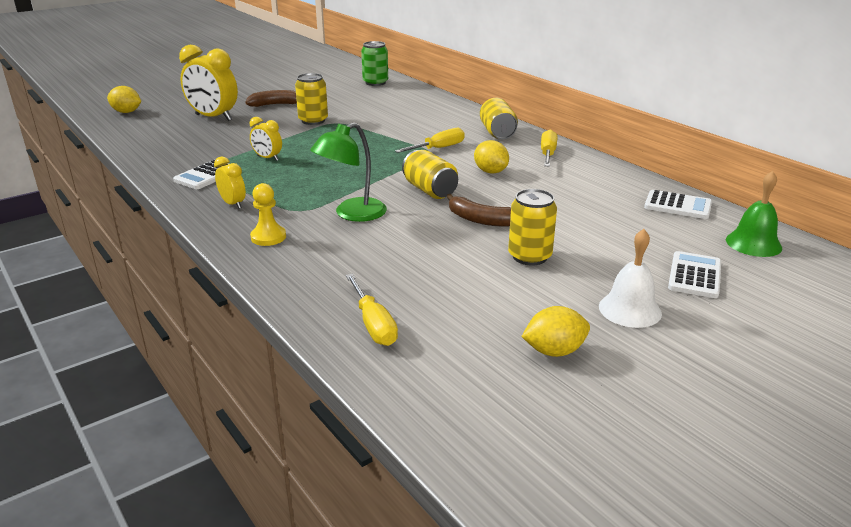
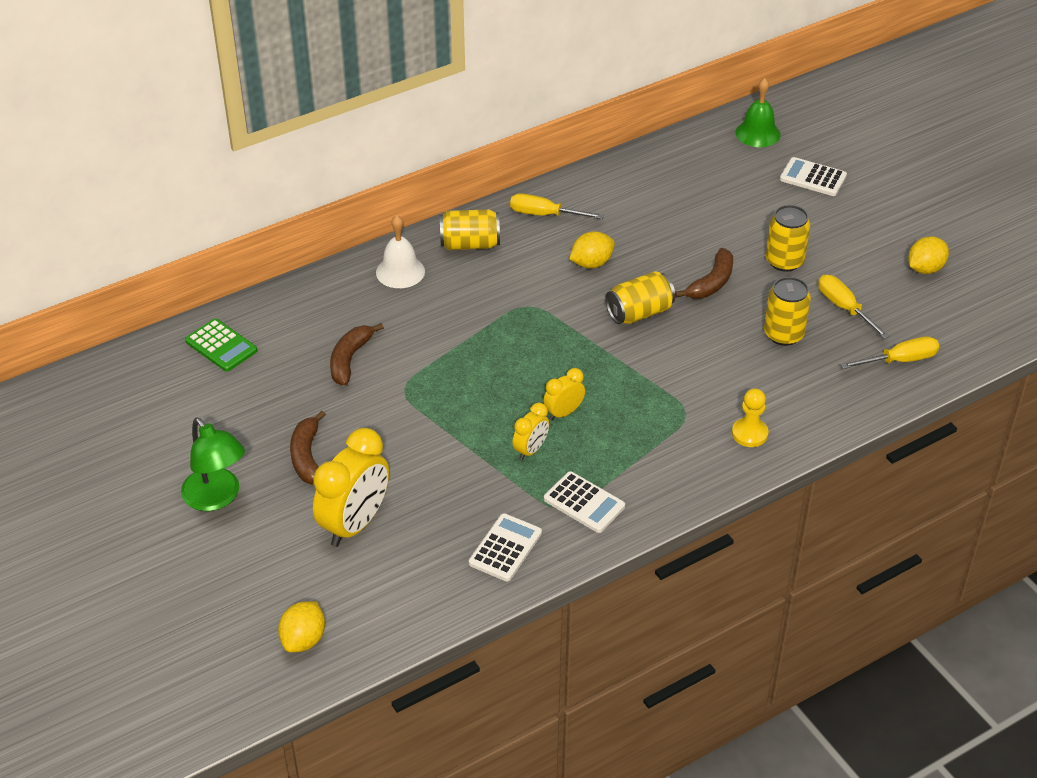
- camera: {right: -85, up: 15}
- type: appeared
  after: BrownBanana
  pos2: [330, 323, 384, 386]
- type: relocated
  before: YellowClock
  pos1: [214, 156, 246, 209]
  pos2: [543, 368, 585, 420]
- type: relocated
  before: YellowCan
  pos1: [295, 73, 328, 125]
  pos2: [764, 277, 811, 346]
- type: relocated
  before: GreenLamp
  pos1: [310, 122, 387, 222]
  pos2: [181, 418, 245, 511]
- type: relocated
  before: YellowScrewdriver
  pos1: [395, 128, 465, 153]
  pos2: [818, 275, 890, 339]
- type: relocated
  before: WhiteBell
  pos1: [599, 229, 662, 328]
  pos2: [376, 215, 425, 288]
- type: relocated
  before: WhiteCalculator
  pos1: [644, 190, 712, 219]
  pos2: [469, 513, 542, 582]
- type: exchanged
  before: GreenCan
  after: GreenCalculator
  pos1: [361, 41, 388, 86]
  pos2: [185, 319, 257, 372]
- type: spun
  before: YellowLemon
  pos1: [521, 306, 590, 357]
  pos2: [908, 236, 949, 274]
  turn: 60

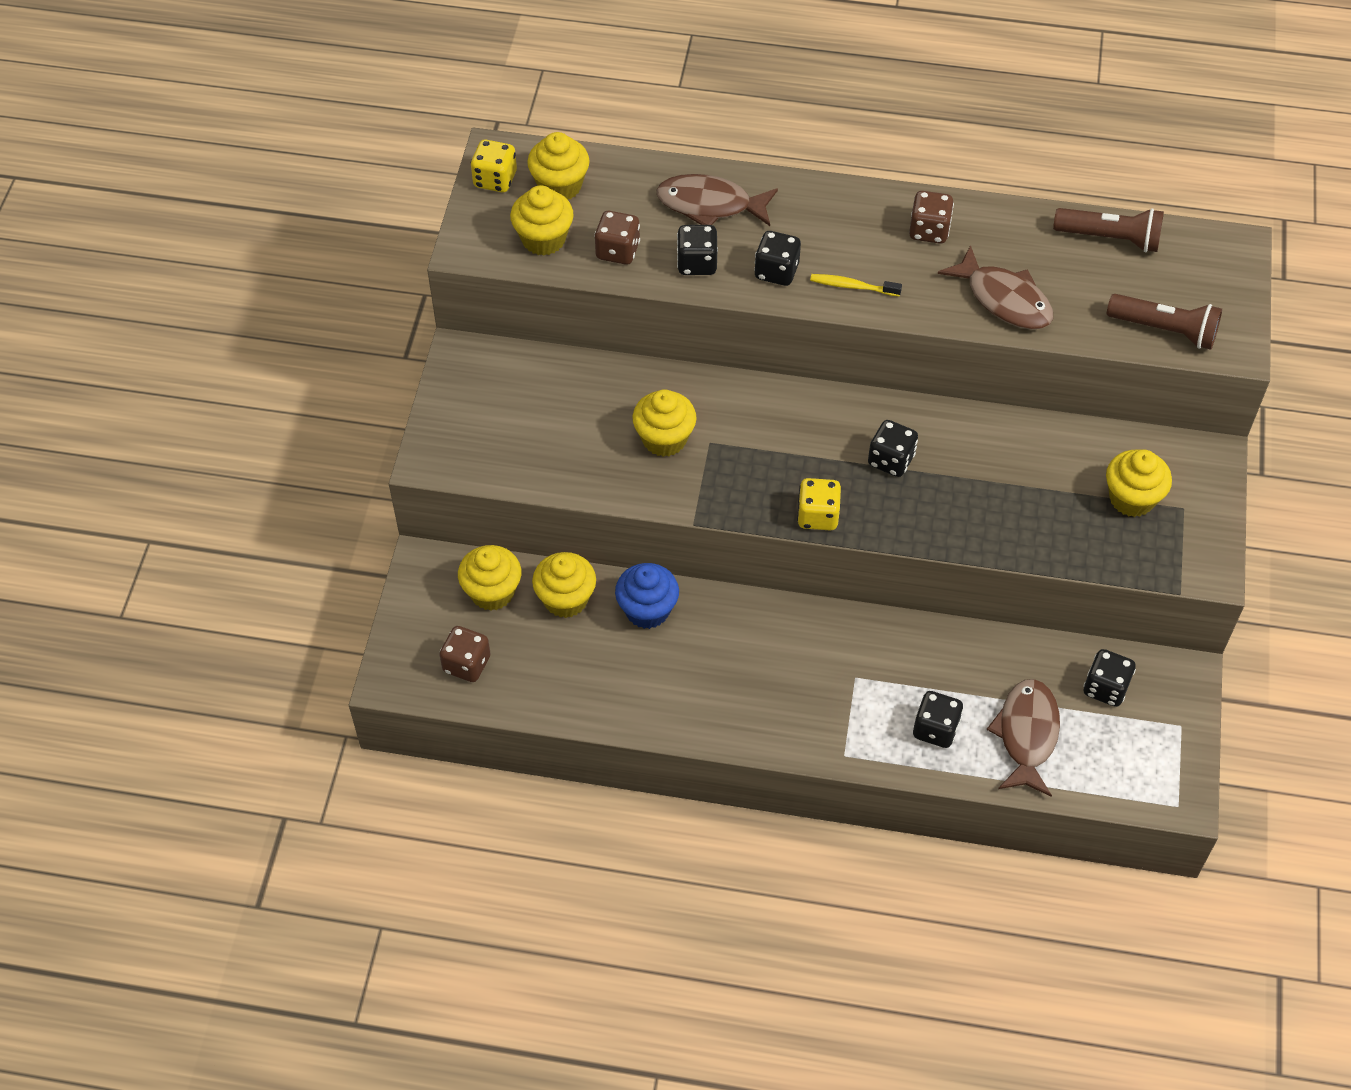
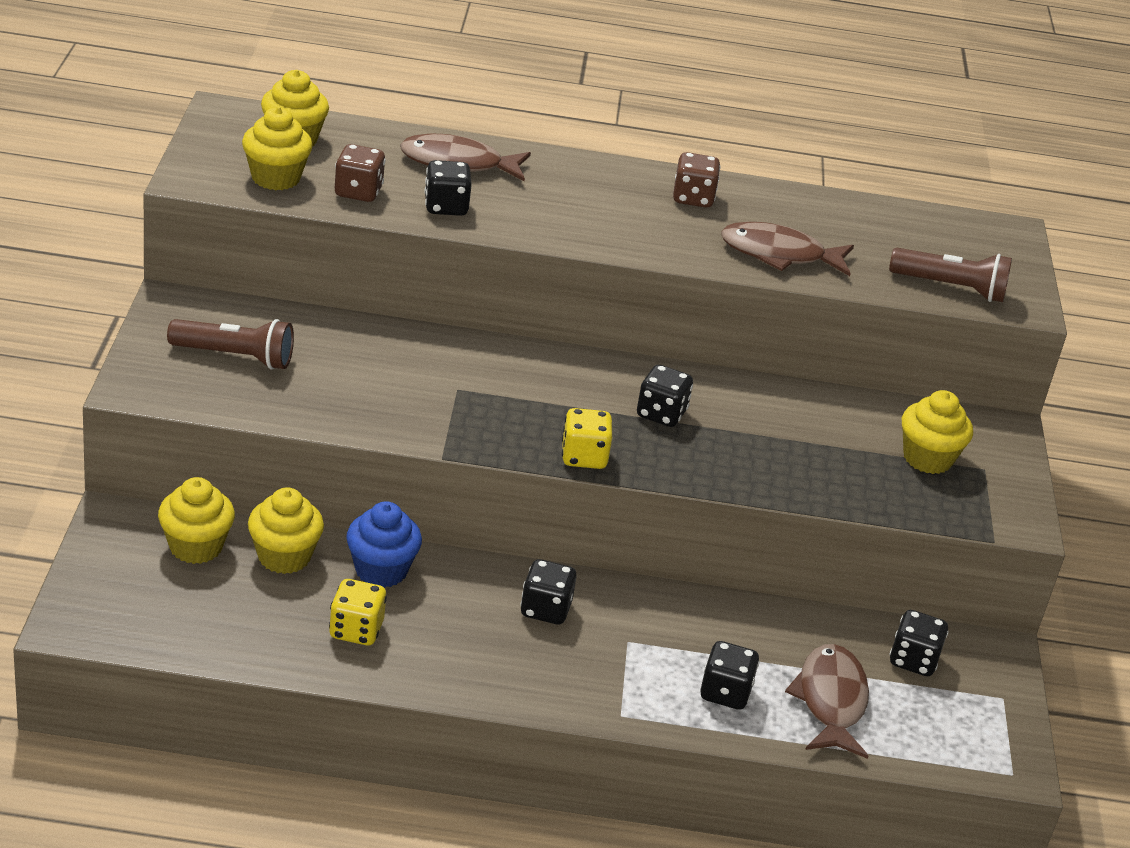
- camera: {right: -10, up: -20}
- type: missing
  before: BrownDice
  pos1: [439, 626, 491, 682]
- type: missing
  before: YellowCupcake
  pos1: [632, 389, 696, 457]
- type: missing
  before: YellowToothbrush
  pos1: [810, 274, 902, 297]
- type: relocated
  before: YellowDice
  pos1: [471, 139, 517, 192]
  pos2: [329, 579, 387, 645]
- type: relocated
  before: BlackDice
  pos1: [754, 231, 801, 286]
  pos2: [520, 559, 577, 624]
- type: relocated
  before: BrownFlashlight
  pos1: [1053, 208, 1164, 252]
  pos2: [167, 319, 294, 369]
- type: spun
  before: BrownFish
  pos1: [938, 245, 1053, 329]
  pos2: [721, 222, 854, 276]
  turn: 150

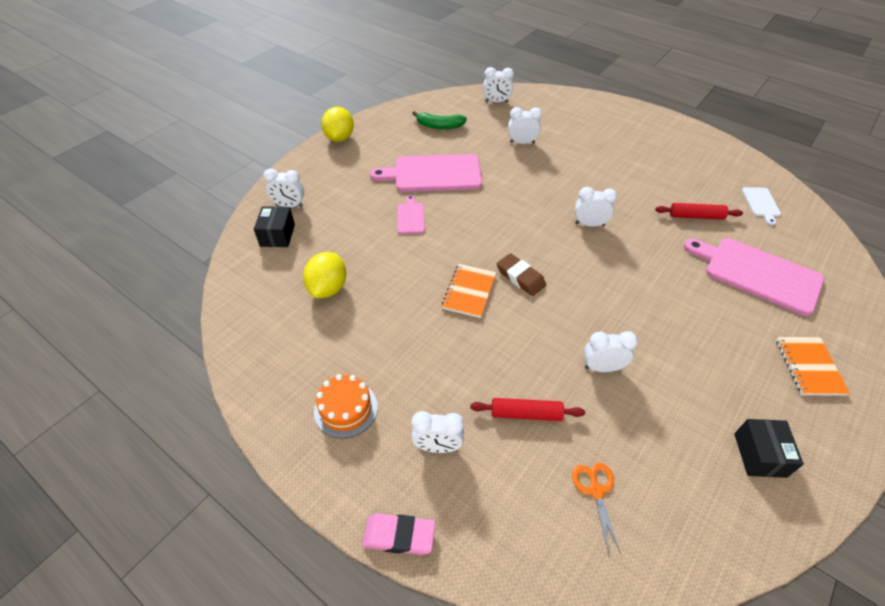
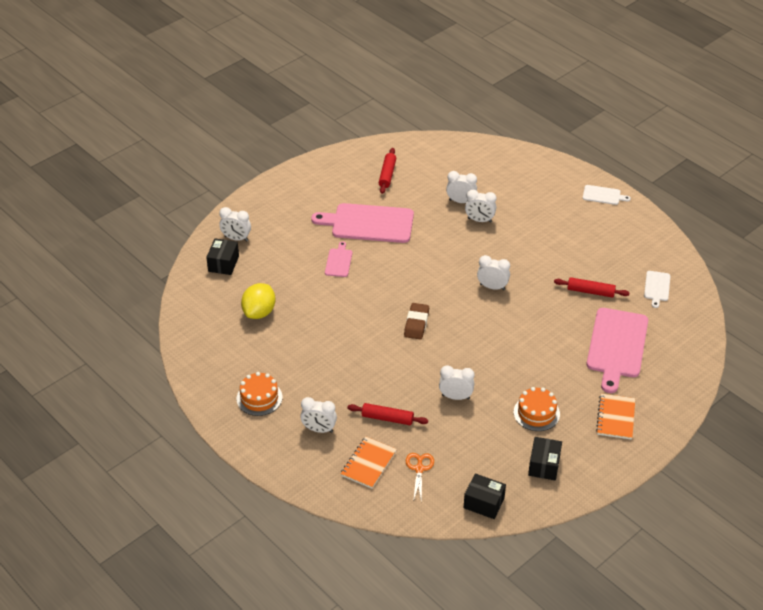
- camera: {right: 10, up: -5}
- type: missing
  before: YellowLemon
  pos1: [321, 107, 354, 142]
- type: missing
  before: PinkEraser
  pos1: [362, 513, 435, 555]
- type: appeared
  after: BlackBox
  pos2: [464, 473, 506, 519]
- type: appeared
  after: OrangeCake
  pos2: [514, 387, 560, 431]
- type: appeared
  after: WhiteCuttingBoard
  pos2: [583, 185, 631, 205]
- type: relocated
  before: OrangeNotebook
  pos1: [442, 264, 496, 318]
  pos2: [341, 437, 397, 489]
- type: relocated
  before: WhiteClock
  pos1: [483, 67, 514, 102]
  pos2: [465, 189, 496, 223]
- type: exchanged
  before: GreenBanana
  after: RedRollingPin
  pos1: [412, 111, 467, 129]
  pos2: [379, 148, 396, 194]
- type: spun
  before: BrownEraser
  pos1: [497, 253, 546, 296]
  pos2: [404, 303, 429, 340]
  turn: 45
- type: spun
  before: PinkCuttingBoard
  pos1: [684, 238, 824, 316]
  pos2: [587, 308, 648, 393]
  turn: -120

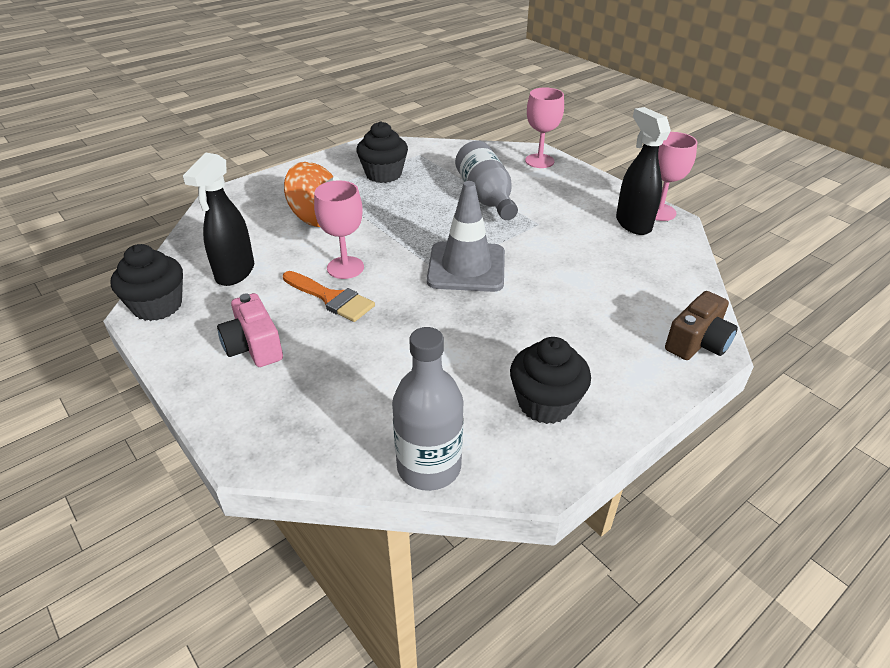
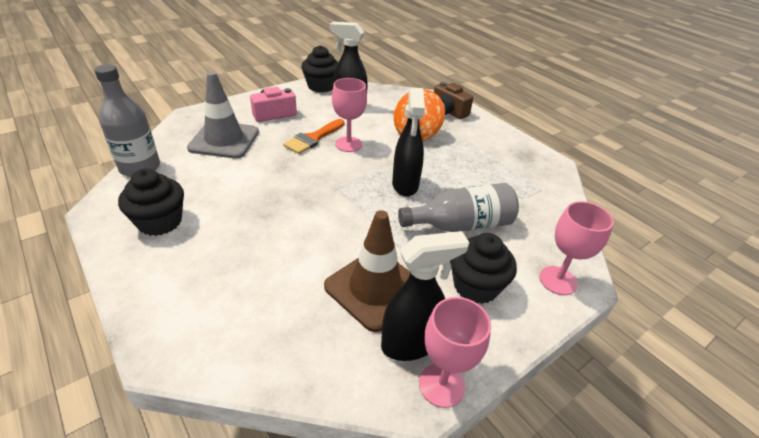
- camera: {right: 90, up: 0}
- type: appeared
  after: BrownTrafficCone
  pos2: [324, 210, 410, 332]
- type: appeared
  after: BlackSprayBottle
  pos2: [392, 88, 425, 197]
- type: relocated
  before: BlackCupcake
  pos1: [356, 121, 408, 183]
  pos2: [450, 233, 517, 304]
- type: relocated
  before: GreyTrafficCone
  pos1: [427, 181, 505, 292]
  pos2: [187, 71, 259, 158]
- type: relocated
  before: BrownCamera
  pos1: [665, 291, 738, 360]
  pos2: [434, 82, 473, 119]

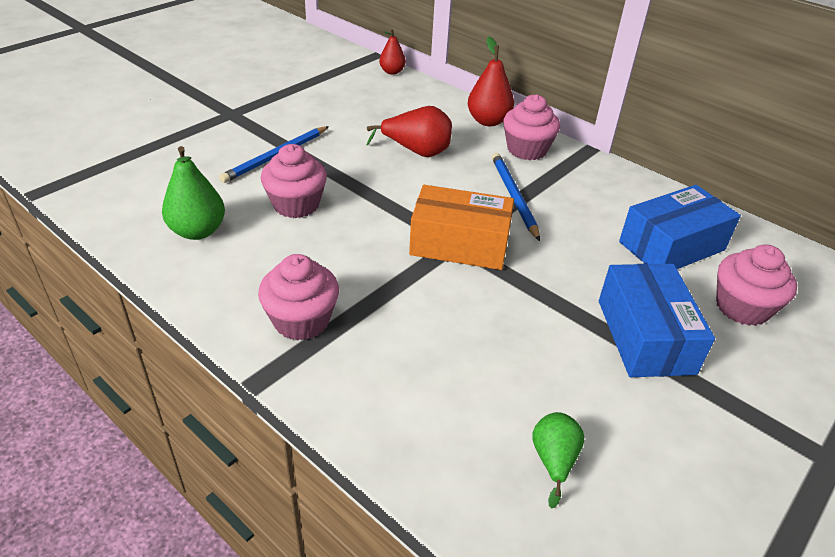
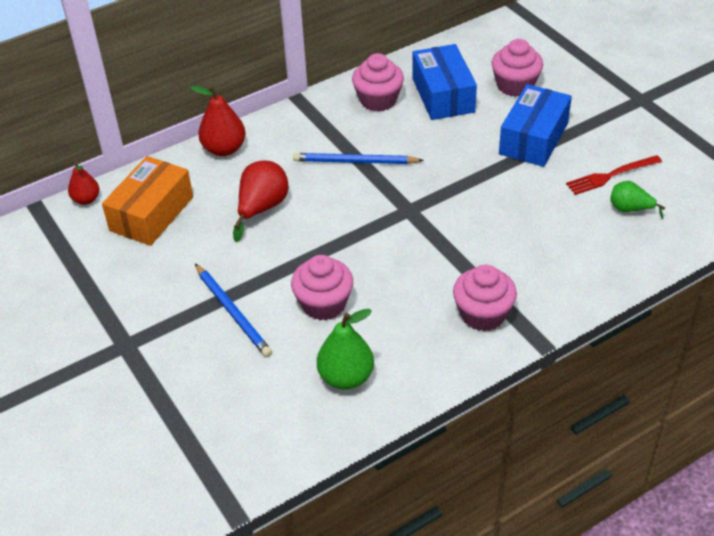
- camera: {right: -70, up: 5}
- type: appeared
  after: RedFork
  pos2: [566, 155, 662, 195]
- type: relocated
  before: OrangeBox
  pos1: [409, 185, 514, 270]
  pos2: [102, 156, 193, 246]
- type: relocated
  before: PinkCupcake
  pos1: [503, 94, 560, 160]
  pos2: [352, 53, 404, 112]
- type: spun
  before: BlueBox
  pos1: [599, 264, 715, 377]
  pos2: [499, 84, 572, 167]
  turn: -75

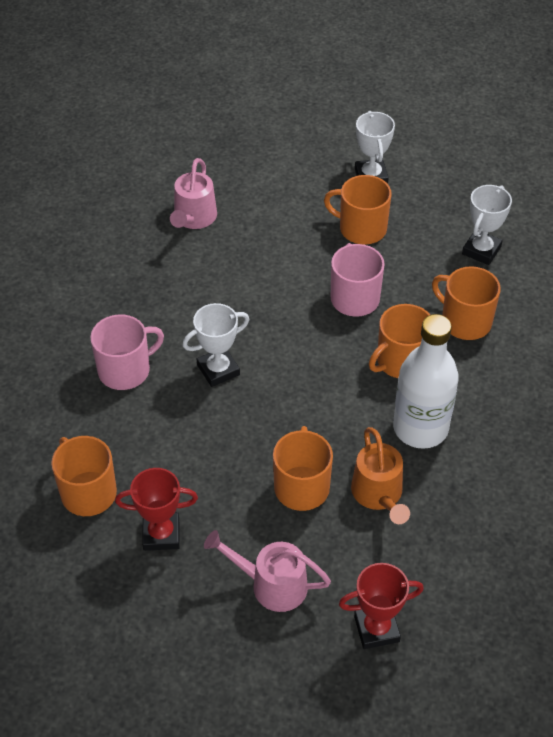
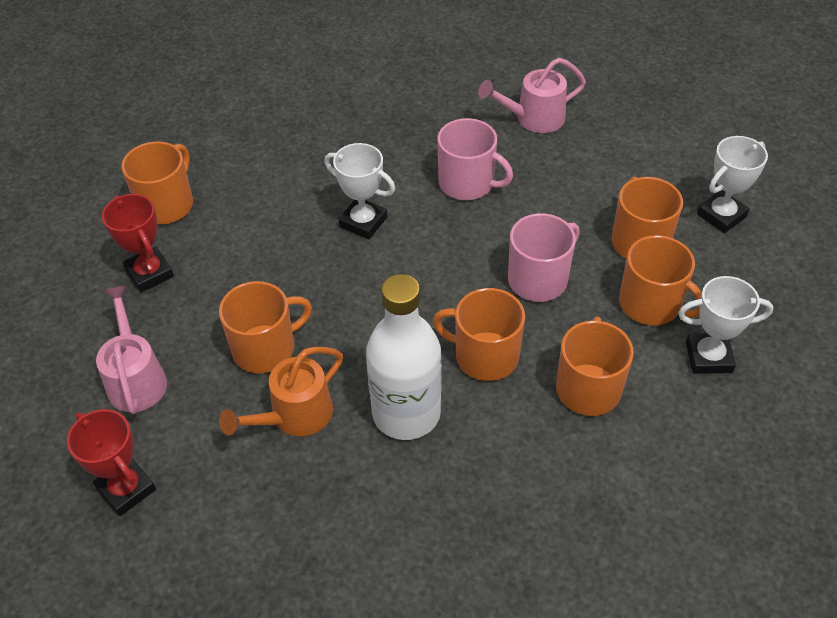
- camera: {right: 60, up: 0}
- type: appeared
  after: OrangeMug
  pos2: [619, 235, 702, 325]
- type: relocated
  before: PinkMug
  pos1: [90, 314, 164, 390]
  pos2: [437, 118, 513, 200]

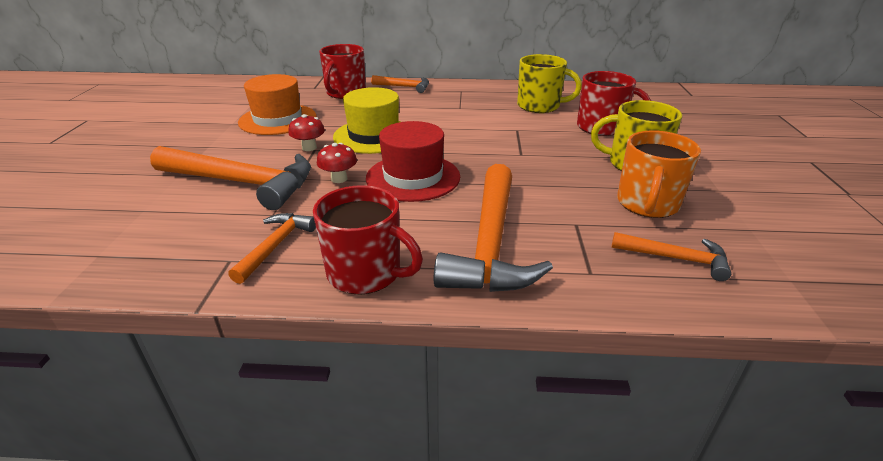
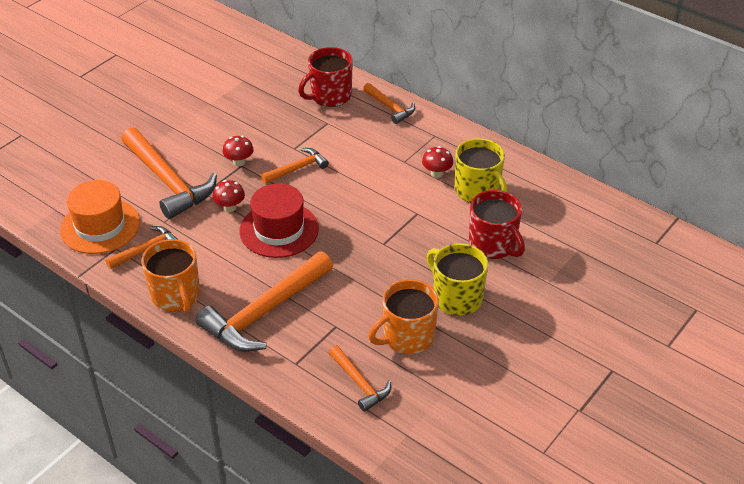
- camera: {right: 35, up: 10}
- type: appeared
  after: RedMushroom
  pos2: [422, 146, 453, 178]
- type: relocated
  before: OrangeHat
  pos1: [238, 74, 316, 135]
  pos2: [60, 180, 140, 254]
- type: exchanged
  before: YellowHat
  after: OrangeHammer
  pos1: [333, 87, 400, 154]
  pos2: [261, 148, 329, 184]
- type: colour
  before: RedMug
  after: OrangeMug
  pos1: [313, 185, 423, 295]
  pos2: [142, 239, 200, 313]

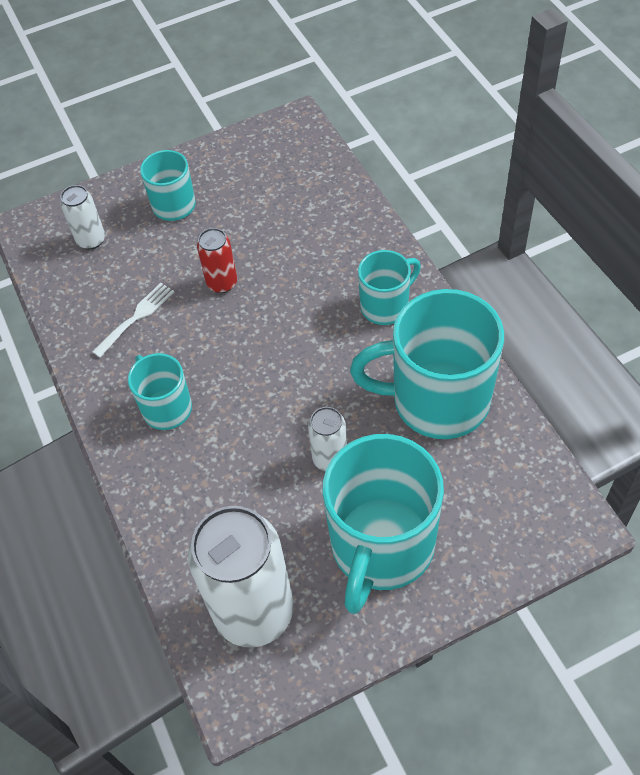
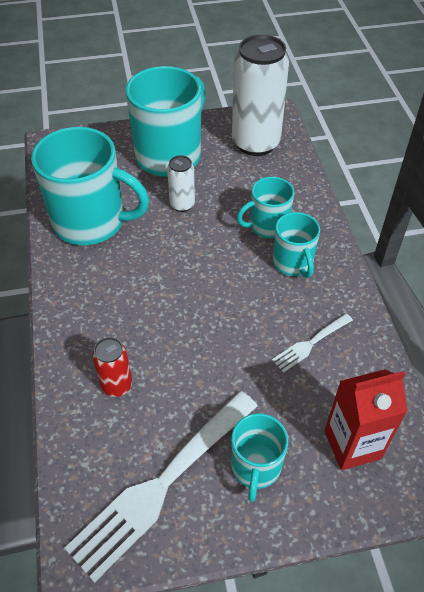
- camera: {right: -170, up: -5}
- type: appeared
  after: WhiteFork
  pos2: [64, 391, 258, 583]
- type: relocated
  before: RedCan
  pos1: [197, 228, 237, 293]
  pos2: [92, 337, 132, 397]
- type: relocated
  before: TurquoiseMug
  pos1: [358, 250, 421, 325]
  pos2: [237, 177, 294, 238]
- type: exchanged
  before: WhiteCan
  after: RedCarton
  pos1: [60, 185, 105, 250]
  pos2: [324, 369, 407, 470]

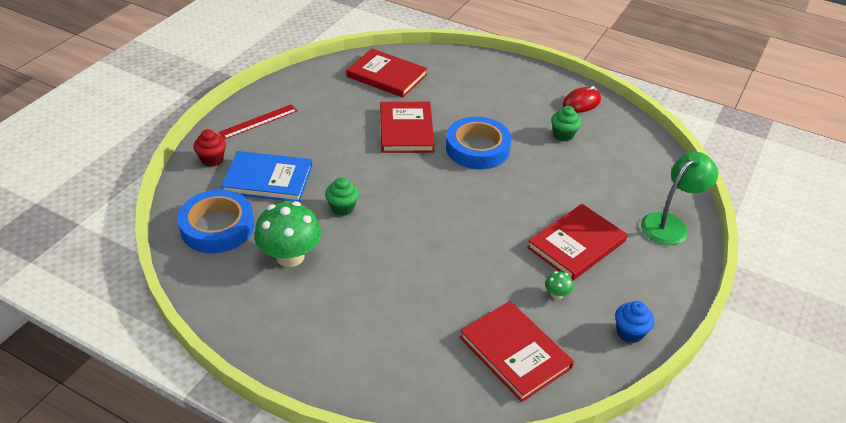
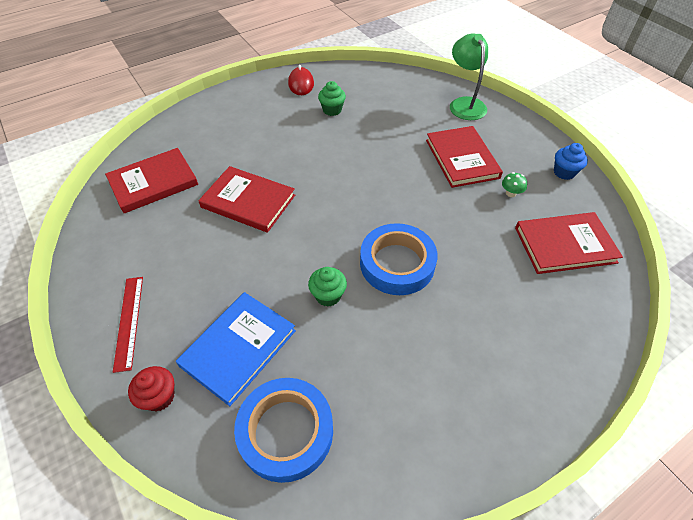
- camera: {right: -60, up: 10}
- type: missing
  before: GreenMushroom
  pos1: [254, 201, 321, 267]
- type: relocated
  before: BlueTape
  pos1: [446, 117, 511, 169]
  pos2: [360, 223, 438, 295]

